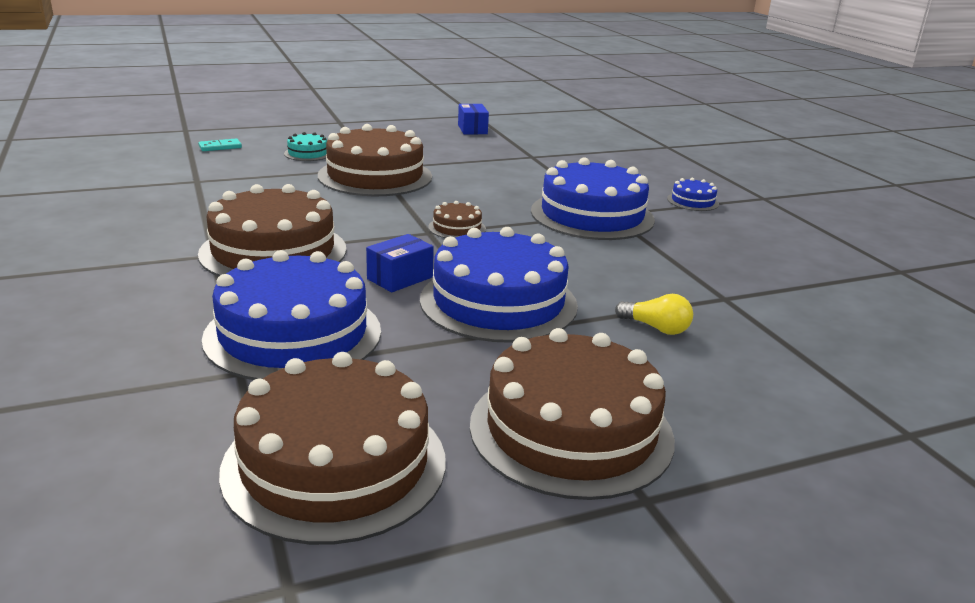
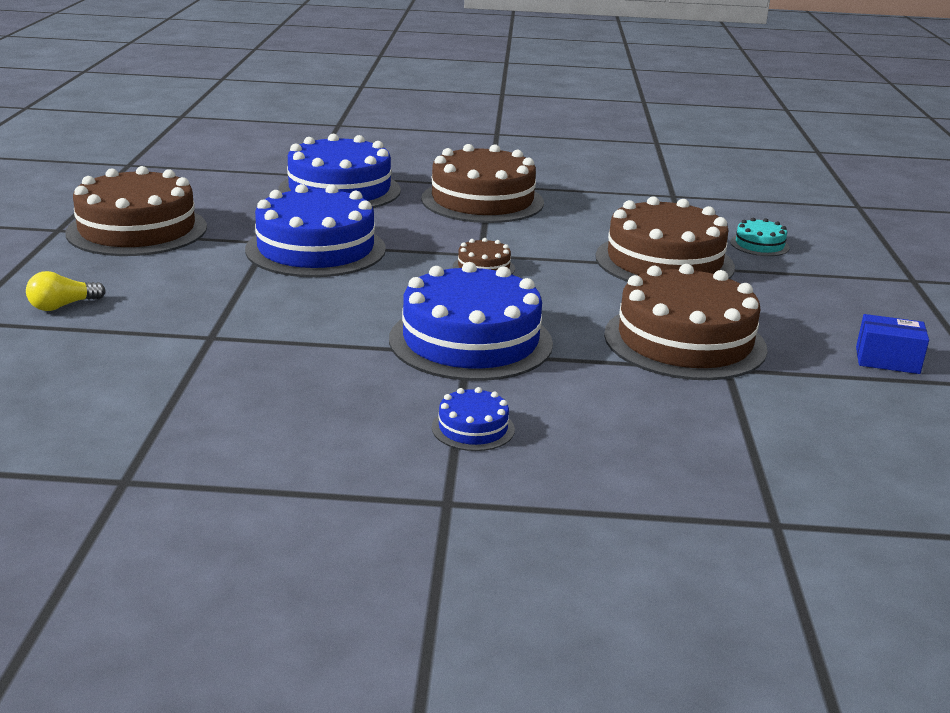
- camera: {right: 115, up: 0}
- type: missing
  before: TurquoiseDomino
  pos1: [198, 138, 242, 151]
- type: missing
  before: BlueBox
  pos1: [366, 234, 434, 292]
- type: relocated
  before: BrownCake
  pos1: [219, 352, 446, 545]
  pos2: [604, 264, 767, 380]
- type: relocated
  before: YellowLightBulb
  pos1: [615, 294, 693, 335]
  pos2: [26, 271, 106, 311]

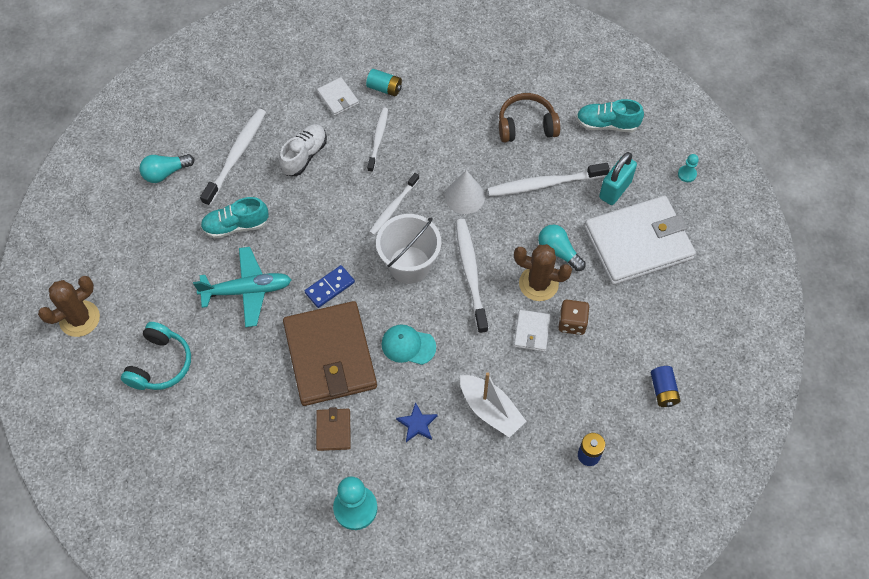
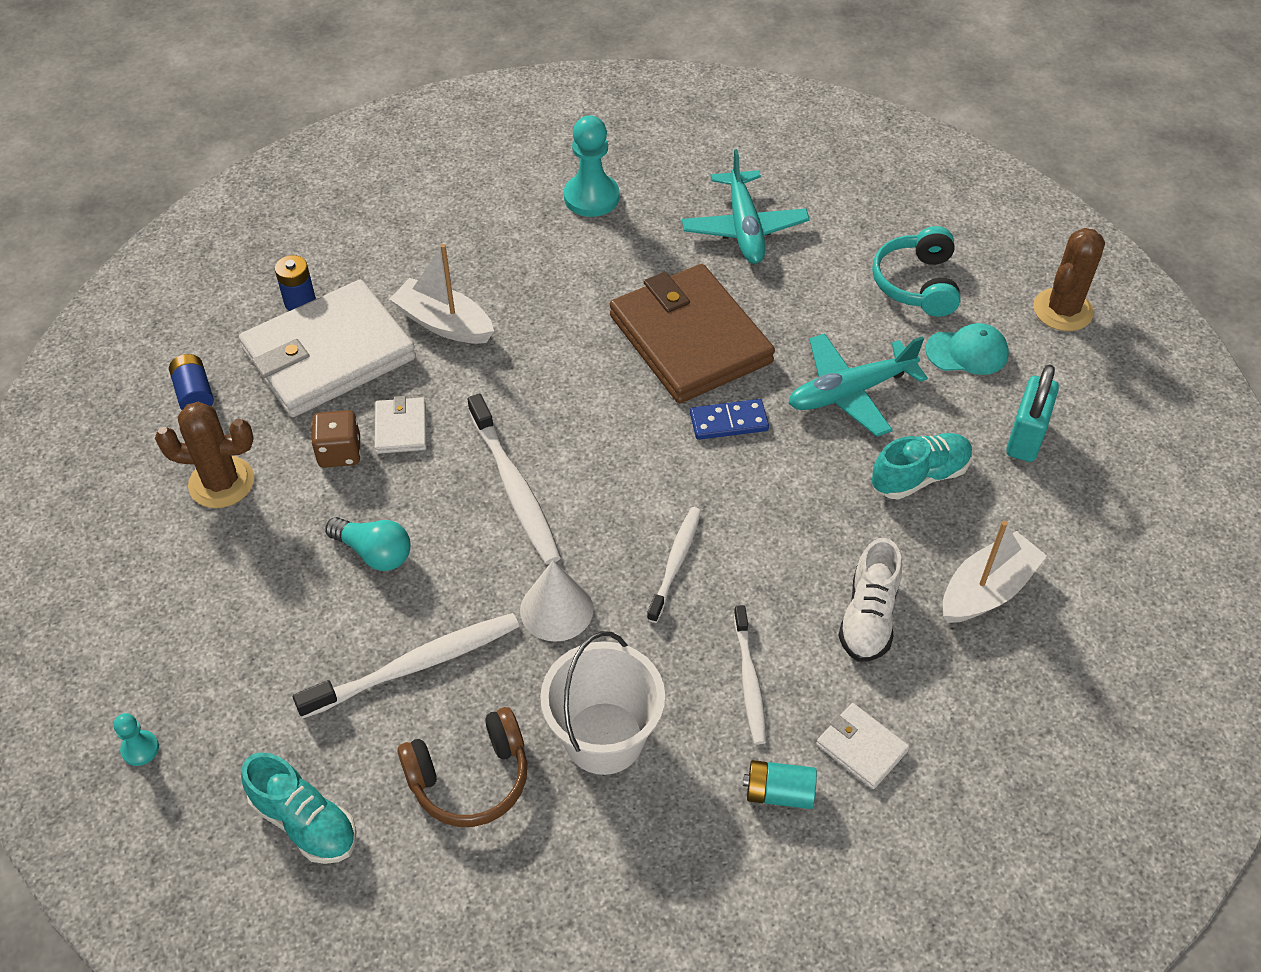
- camera: {right: 165, up: -10}
- type: missing
  before: TurquoiseLightBulb
  pos1: [139, 154, 194, 183]
- type: missing
  before: BrownWallet
  pos1: [316, 407, 351, 451]
- type: missing
  before: BlueStar
  pos1: [396, 402, 437, 442]
- type: appeared
  after: TurquoisePlane
  pos2: [682, 149, 810, 264]
- type: relocated
  before: WhiteBucket
  pos1: [376, 214, 441, 284]
  pos2: [540, 631, 665, 775]
- type: relocated
  before: TurquoiseCap
  pos1: [381, 324, 436, 365]
  pos2: [926, 323, 1009, 375]
- type: relocated
  before: BrownCactus
  pos1: [514, 244, 572, 301]
  pos2: [155, 401, 254, 508]
- type: relocated
  before: WhiteWallet
  pos1: [584, 196, 696, 285]
  pos2: [239, 280, 416, 417]
- type: relocated
  before: TurquoisePadlock
  pos1: [599, 152, 637, 205]
  pos2: [1006, 364, 1059, 462]
- type: exchanged
  before: WhiteToothbrush
  after: WhiteBoat
  pos1: [200, 109, 266, 206]
  pos2: [943, 521, 1047, 623]
- type: spun
  before: BlueDomino
  pos1: [305, 265, 355, 308]
  pos2: [690, 399, 769, 440]
  turn: 45
- type: spun
  before: TurquoiseShoe
  pos1: [576, 99, 644, 132]
  pos2: [241, 753, 356, 864]
  turn: 45

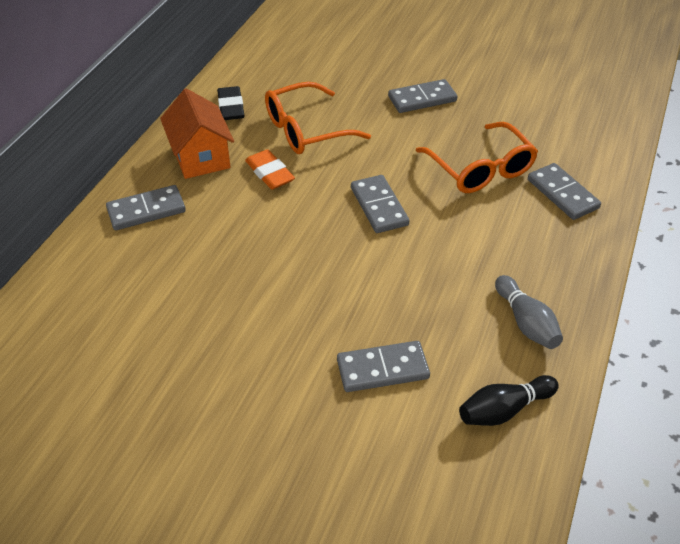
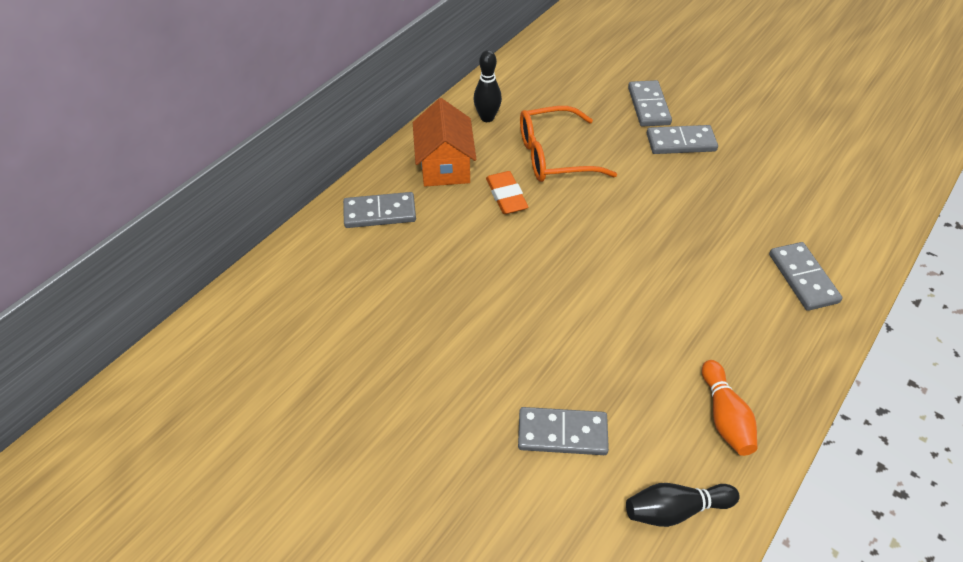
- camera: {right: 15, up: 5}
- type: missing
  before: OrangeGlasses
  pos1: [416, 122, 538, 193]
- type: relocated
  before: GreyDomino
  pos1: [351, 175, 409, 233]
  pos2: [628, 80, 672, 127]
- type: exchanged
  before: BlackEraser
  after: BlackBowlingPin
  pos1: [217, 86, 244, 120]
  pos2: [474, 50, 502, 122]
- type: colour
  before: GreyBowlingPin
  after: OrangeBowlingPin
  pos1: [495, 275, 563, 349]
  pos2: [702, 360, 757, 456]

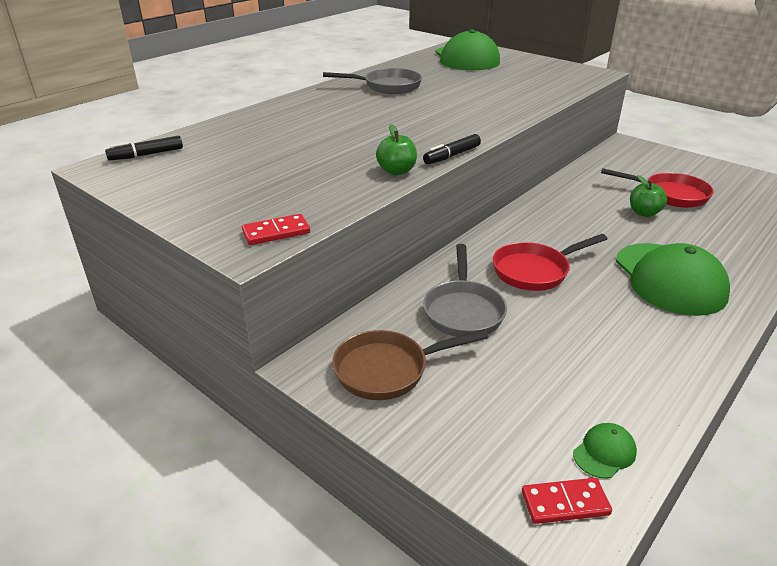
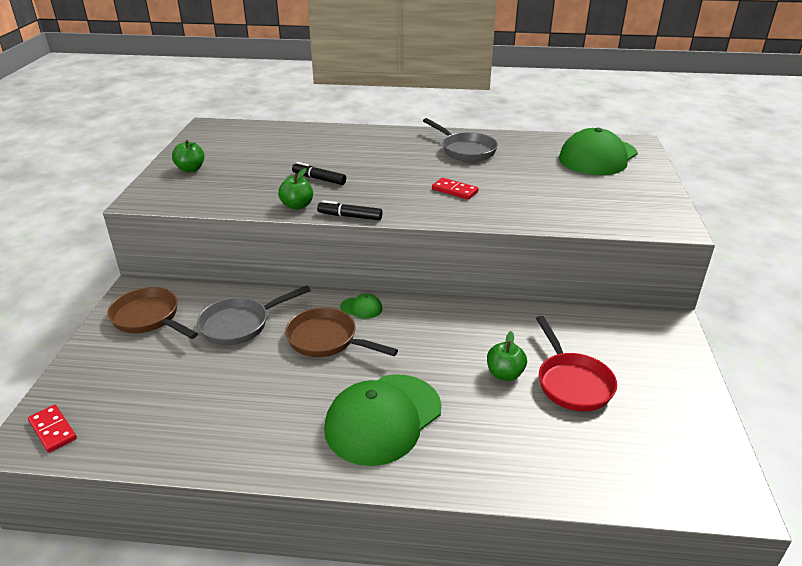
- camera: {right: 55, up: 0}
- type: appeared
  after: GreenApple
  pos2: [172, 140, 205, 172]
- type: relocated
  before: BlackMarker
  pos1: [105, 136, 183, 161]
  pos2: [292, 162, 346, 185]
- type: relocated
  before: RedDomino
  pos1: [242, 214, 310, 245]
  pos2: [432, 178, 479, 200]
- type: relocated
  before: GreenCap
  pos1: [573, 423, 637, 479]
  pos2: [340, 294, 383, 319]
- type: colour
  before: RedPan
  after: BrownPan
  pos1: [493, 234, 607, 291]
  pos2: [285, 307, 398, 357]

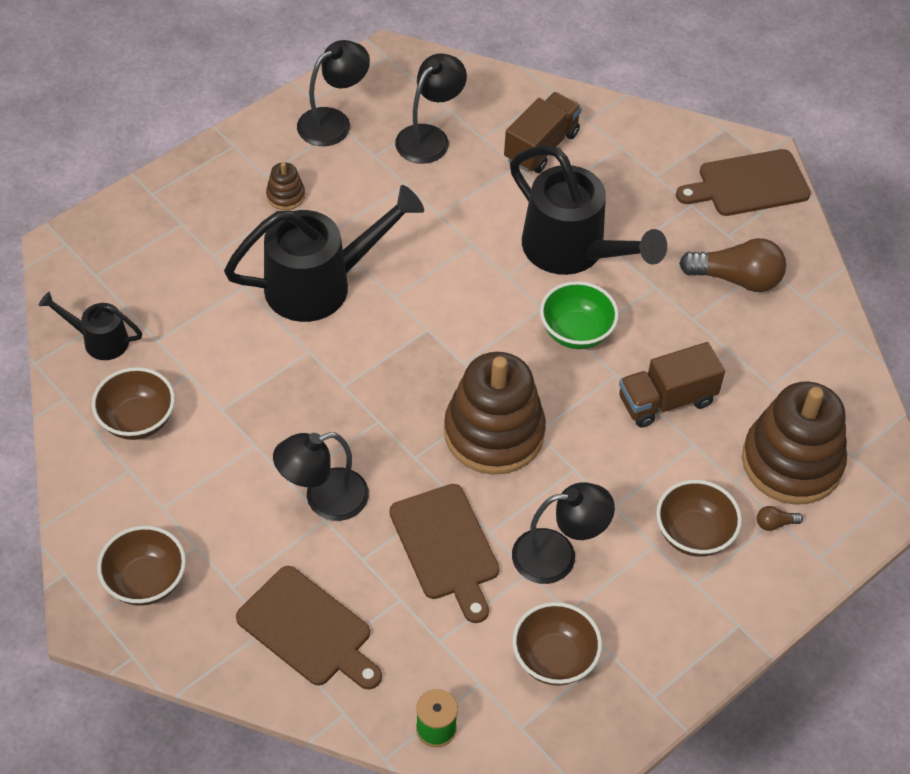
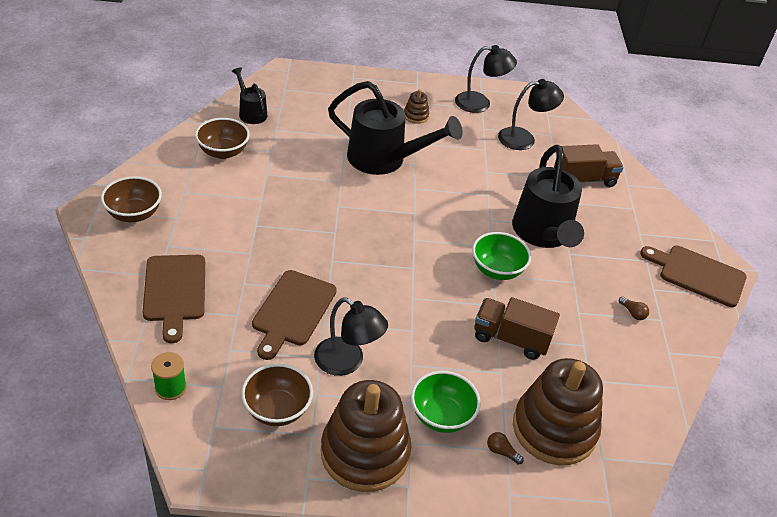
- camera: {right: 40, up: -10}
- type: missing
  before: BlackLamp
  pos1: [273, 432, 369, 521]
- type: relocated
  before: BrownStackingToy
  pos1: [444, 352, 546, 475]
  pos2: [321, 380, 411, 492]
- type: colour
  before: BrownBowl
  after: GreenBowl
  pos1: [656, 480, 742, 557]
  pos2: [411, 371, 481, 433]
- type: size
  before: BrownLightBulb
  pos1: [679, 238, 786, 292]
  pos2: [619, 296, 649, 320]
  scale: 0.42

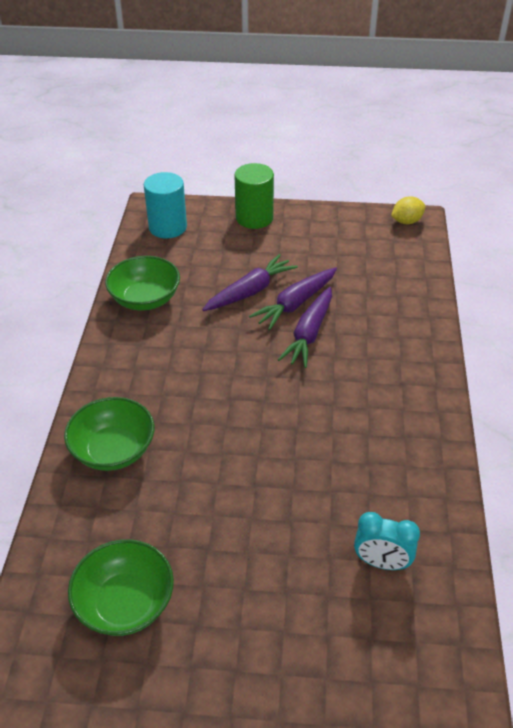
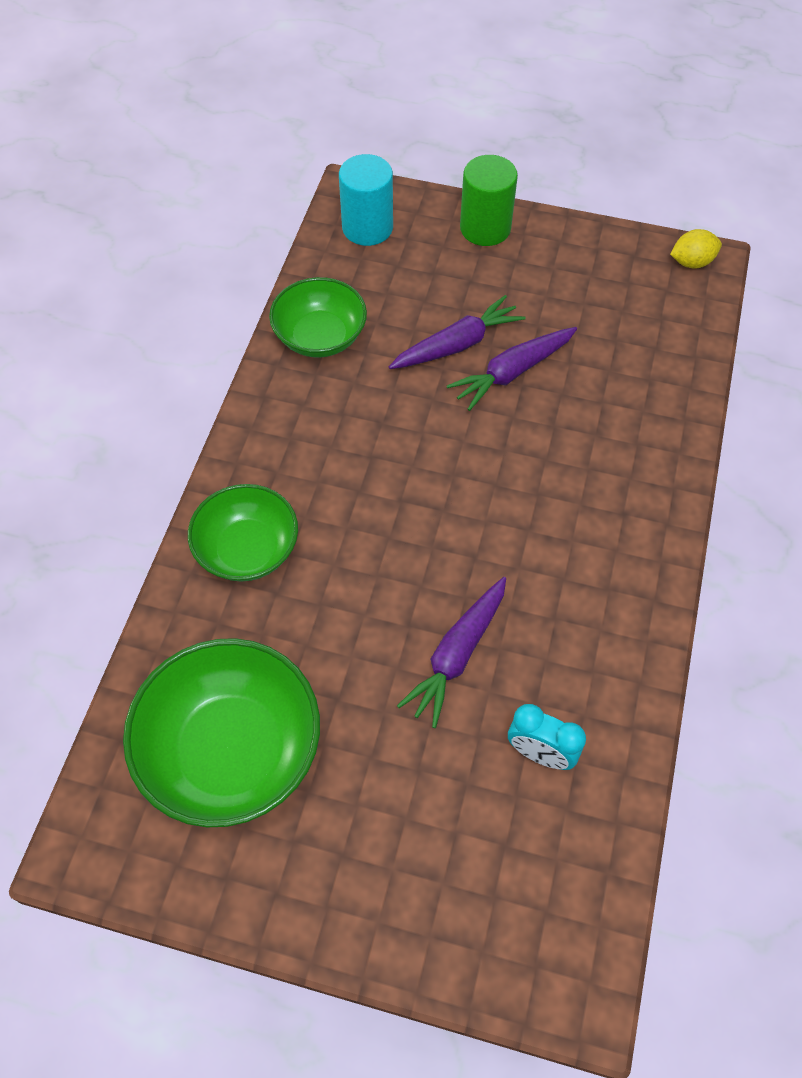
- camera: {right: 10, up: 15}
- type: relocated
  before: PurpleCarrot
  pos1: [278, 287, 332, 368]
  pos2: [397, 577, 506, 728]
- type: size
  before: GreenBowl
  pos1: [68, 539, 174, 636]
  pos2: [123, 638, 320, 827]
  scale: 1.57

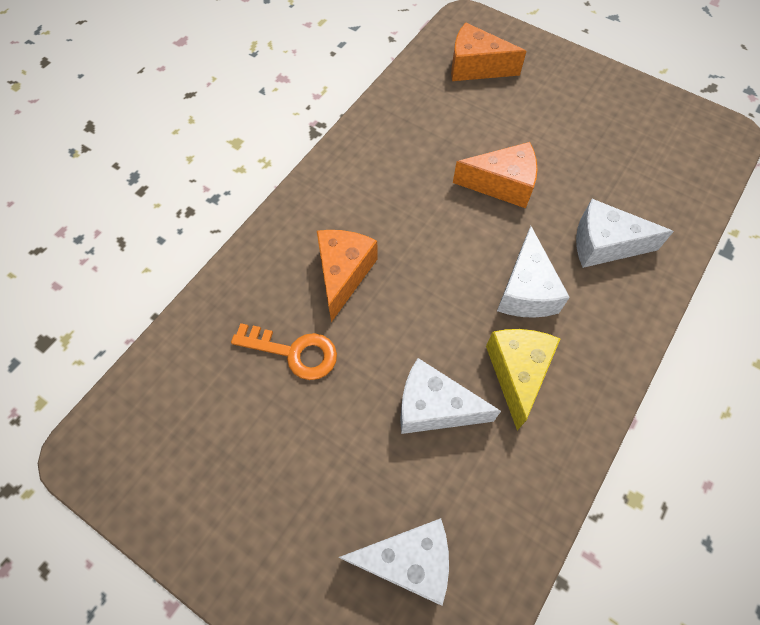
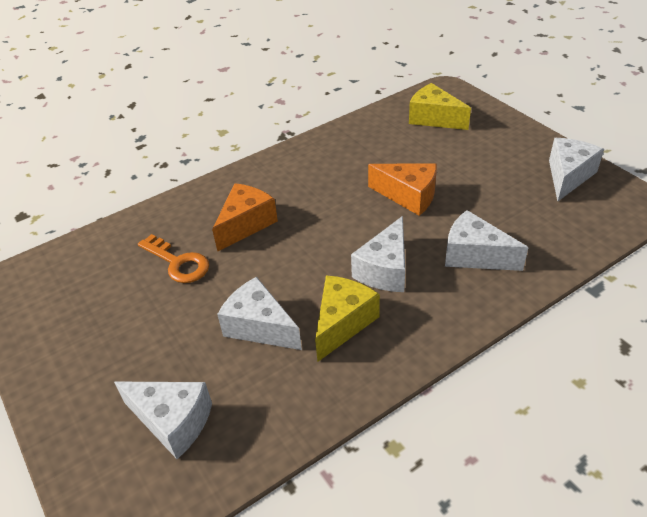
- camera: {right: 25, up: -20}
- type: appeared
  after: WhiteCheese
  pos2: [549, 138, 604, 202]
- type: colour
  before: OrangeCheese
  after: YellowCheese
  pos1: [451, 22, 527, 81]
  pos2: [409, 83, 471, 130]

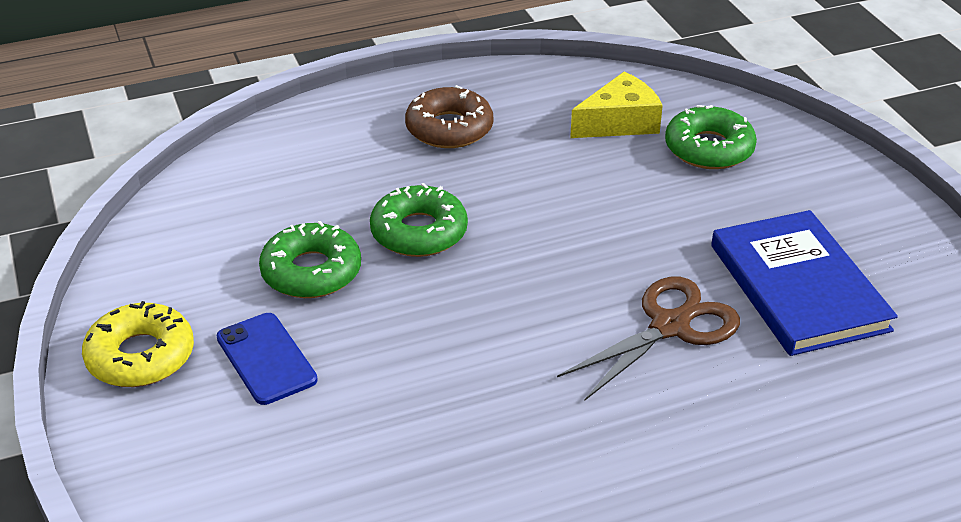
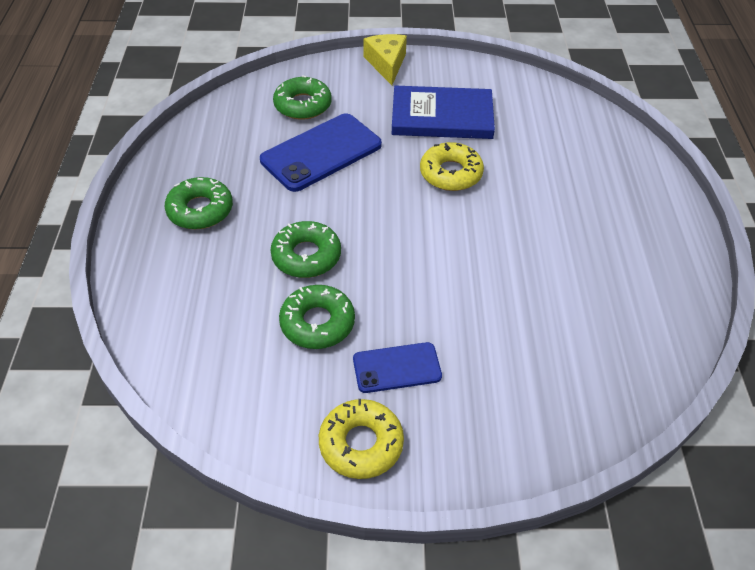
- camera: {right: -70, up: 10}
- type: appeared
  after: BluePhone
  pos2: [260, 113, 382, 192]
- type: relocated
  before: YellowCheese
  pos1: [570, 71, 663, 138]
  pos2: [363, 34, 407, 85]
- type: exchanged
  before: BrownScissors
  after: YellowDonut
  pos1: [557, 277, 740, 401]
  pos2: [420, 142, 484, 191]
- type: colour
  before: BrownDonut
  after: GreenDonut
  pos1: [405, 85, 493, 148]
  pos2: [165, 177, 233, 229]

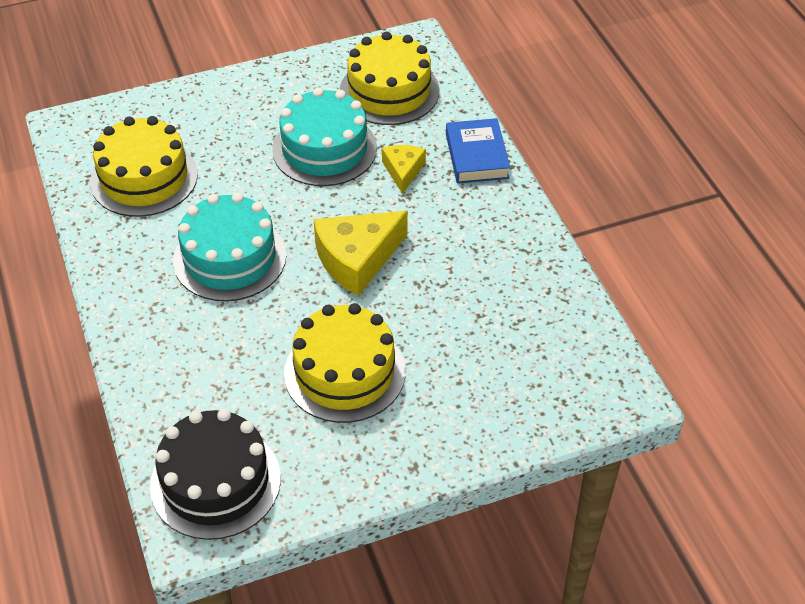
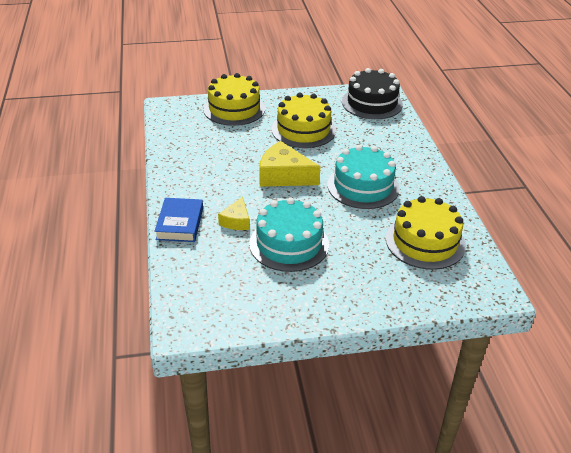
- camera: {right: -170, up: -10}
- type: relocated
  before: YellowCake
  pos1: [340, 31, 439, 125]
  pos2: [203, 73, 265, 126]
- type: spun
  before: YellowCheese
  pos1: [314, 211, 408, 296]
  pos2: [259, 141, 320, 187]
  turn: -135

